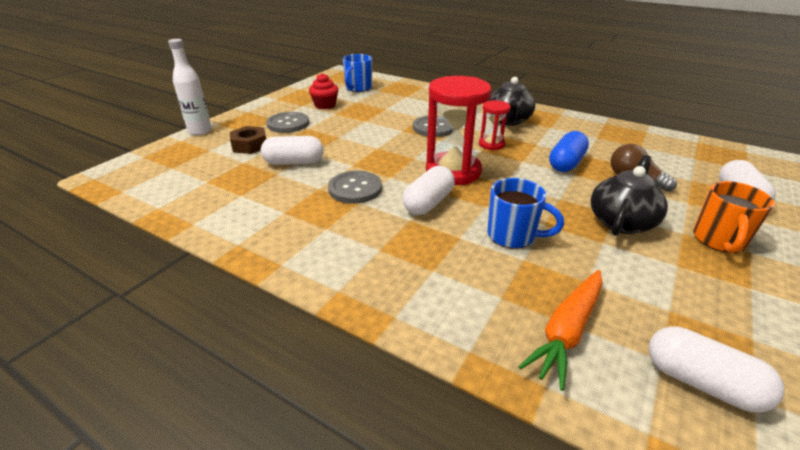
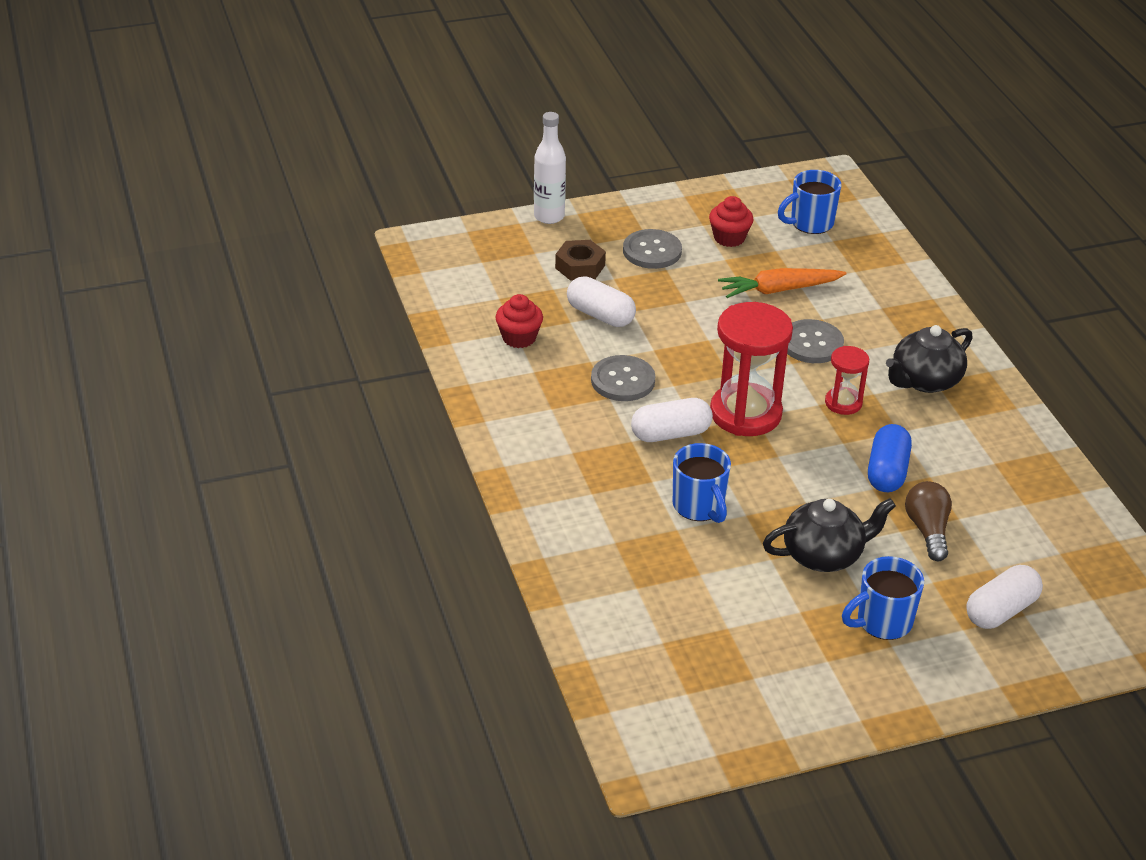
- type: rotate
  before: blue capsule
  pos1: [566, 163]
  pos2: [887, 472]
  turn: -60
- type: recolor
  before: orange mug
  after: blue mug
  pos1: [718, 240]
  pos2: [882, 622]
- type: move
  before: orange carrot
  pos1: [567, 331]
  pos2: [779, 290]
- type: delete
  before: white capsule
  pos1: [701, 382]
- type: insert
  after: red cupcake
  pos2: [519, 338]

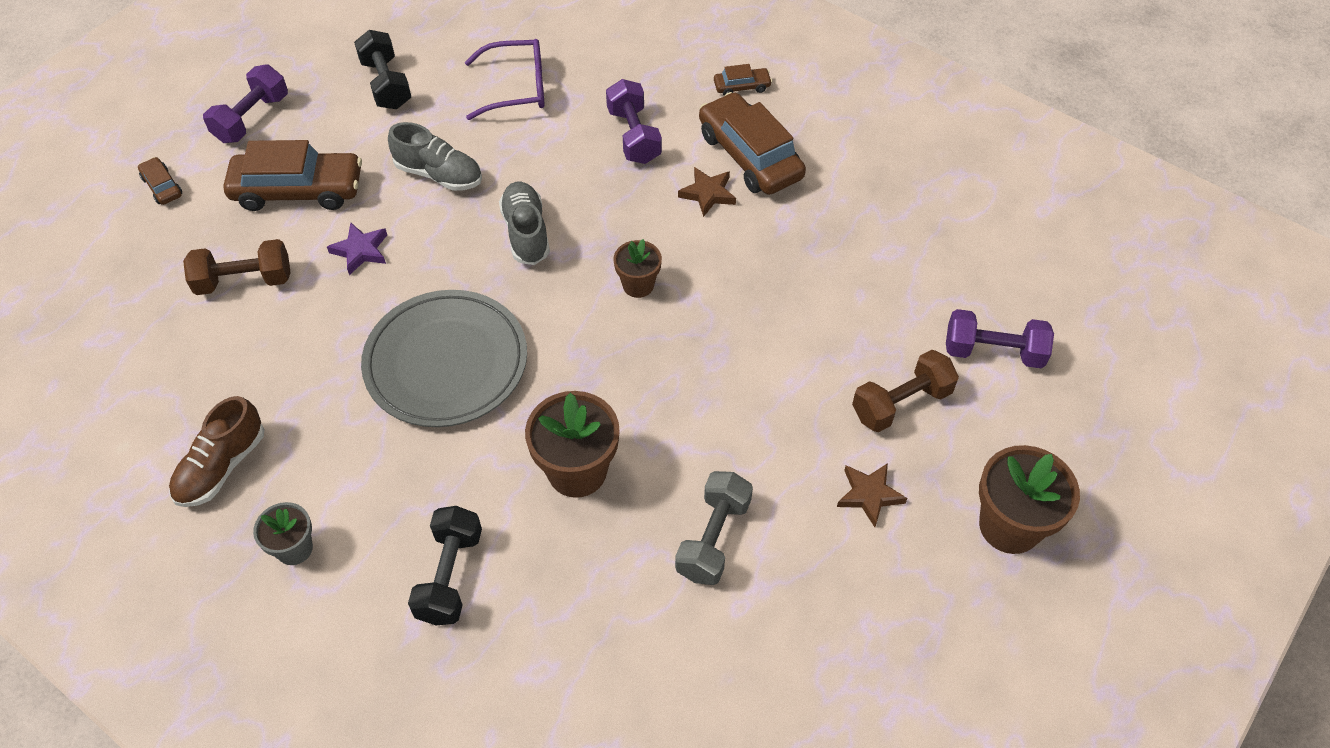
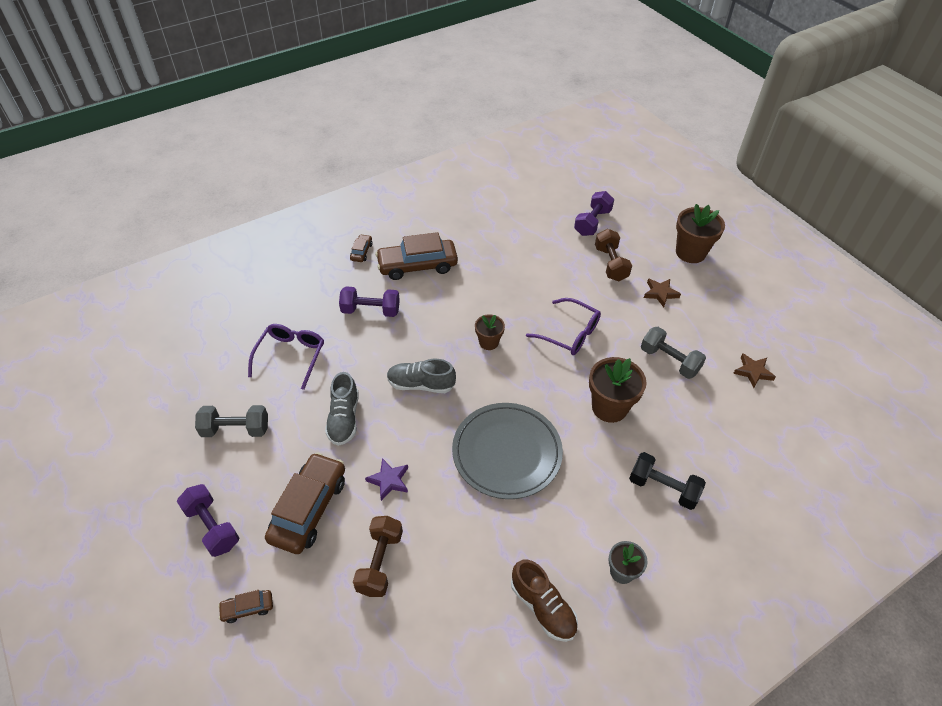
- type: recolor
  before: black dumbbell
  after: grey dumbbell
  pos1: [386, 84]
  pos2: [236, 429]
- type: rotate
  before: grey shoe
  pos1: [439, 174]
  pos2: [344, 418]
  turn: 135
- type: move
  before: brown star
  pos1: [708, 194]
  pos2: [753, 372]
- type: insert
  after: purple glasses
  pos2: [570, 333]

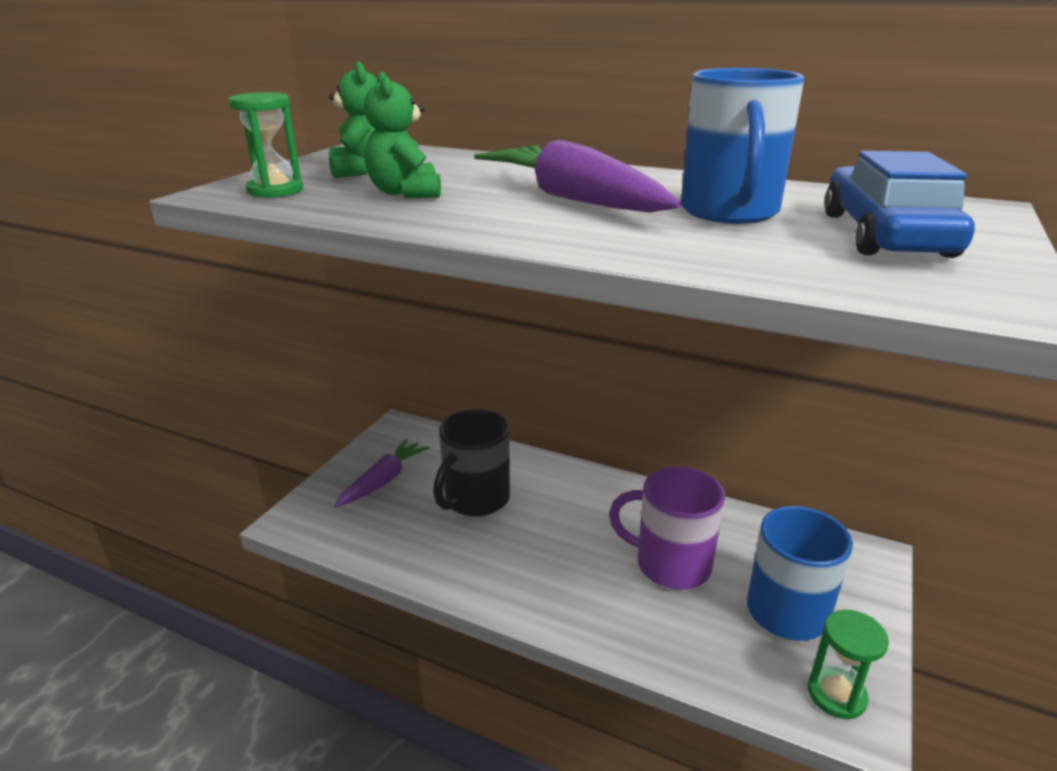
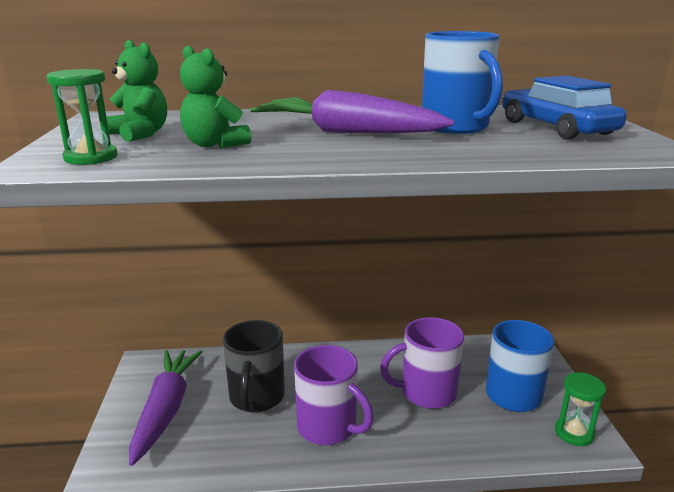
- type: resize
  before: purple carrot
  pos1: [383, 481]
  pos2: [166, 410]
  scale: 1.51
- type: insert
  after: purple mug
  pos2: [328, 427]

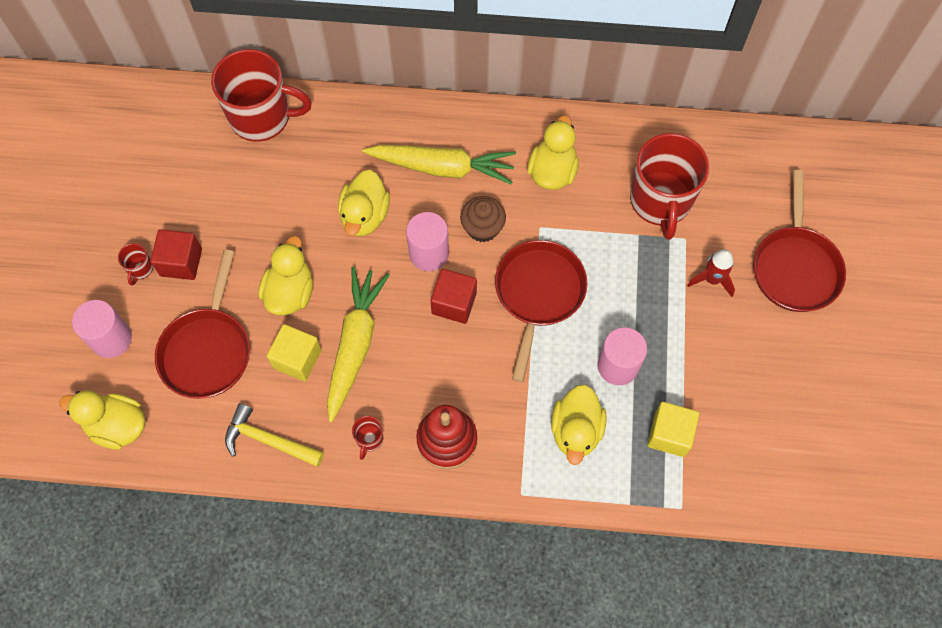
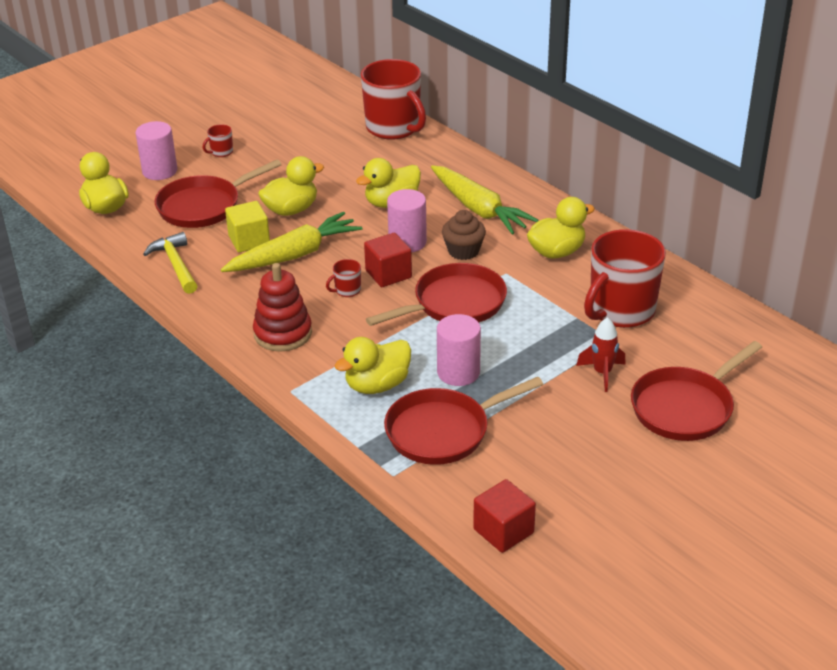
- type: move
  before: red cube
  pos1: [181, 262]
  pos2: [503, 531]
- type: replace
  before: yellow cube
  after: red pan
  pos1: [669, 434]
  pos2: [443, 431]
- type: move
  before: red mug
  pos1: [369, 439]
  pos2: [347, 290]

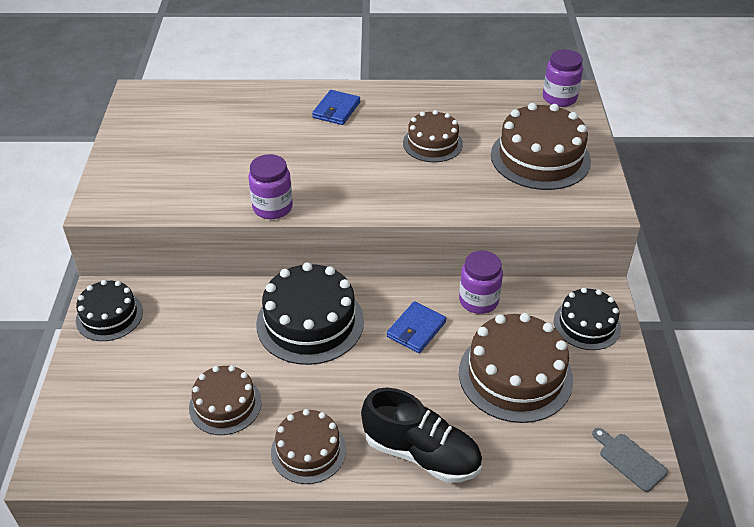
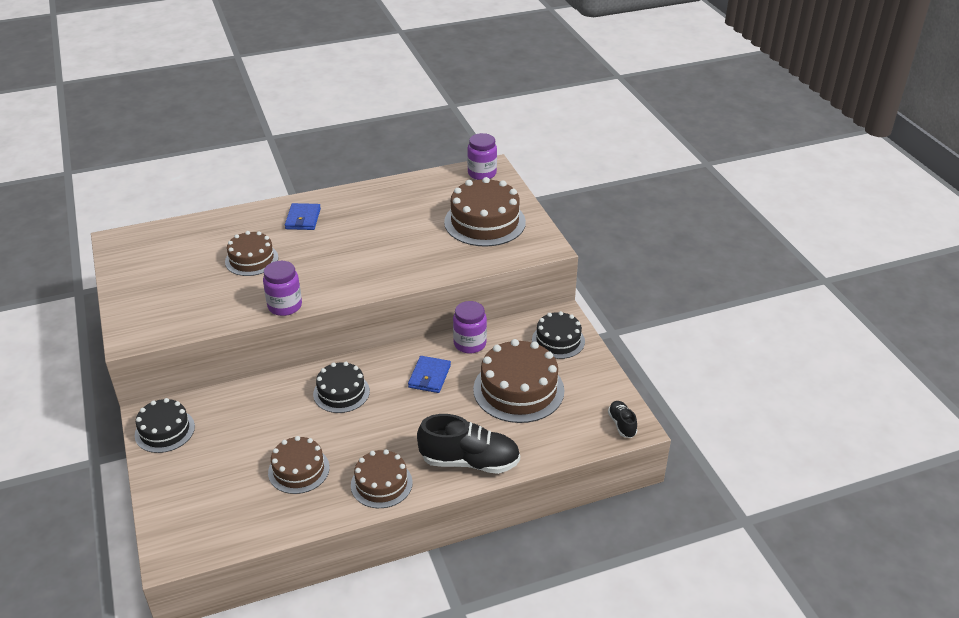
- type: move
  before: brown cake
  pos1: [432, 143]
  pos2: [251, 259]
- type: resize
  before: black cake
  pos1: [310, 322]
  pos2: [341, 392]
  scale: 0.62
- type: replace
  before: grey cutting board
  after: black shoe
  pos1: [630, 460]
  pos2: [622, 424]

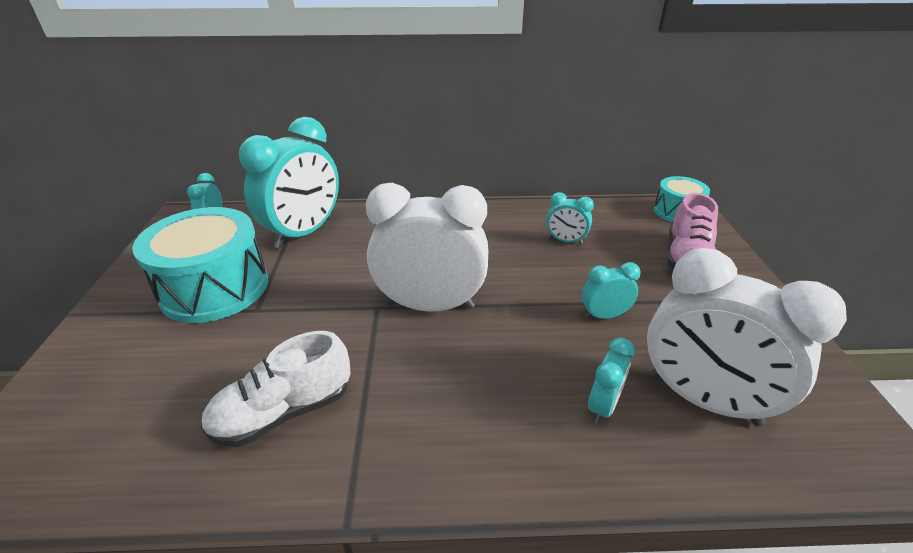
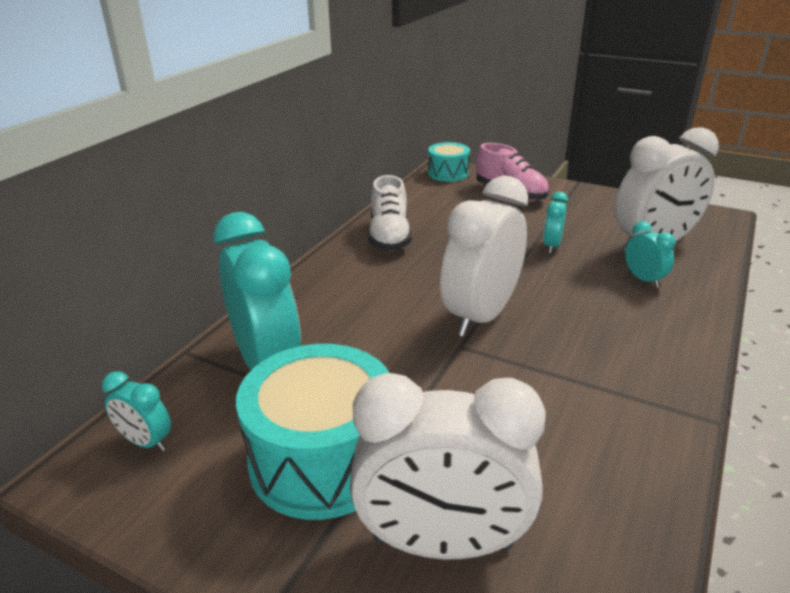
- type: delete
  before: turquoise clock
  pos1: [565, 241]
- type: move
  before: white shoe
  pos1: [284, 412]
  pos2: [389, 237]
- type: insert
  after: white clock
  pos2: [442, 544]

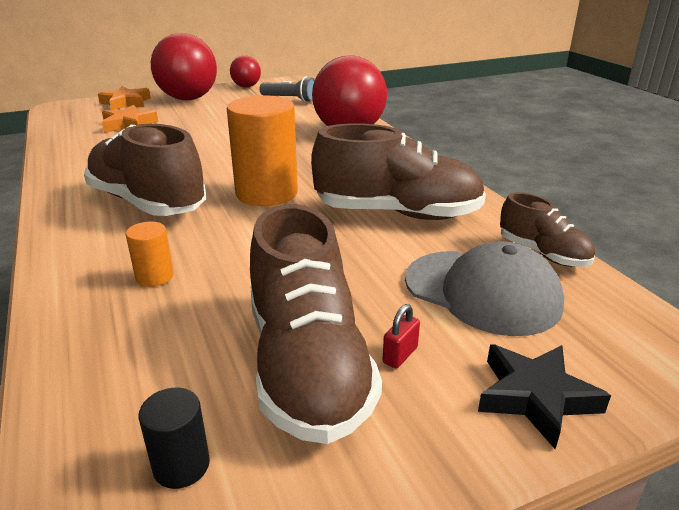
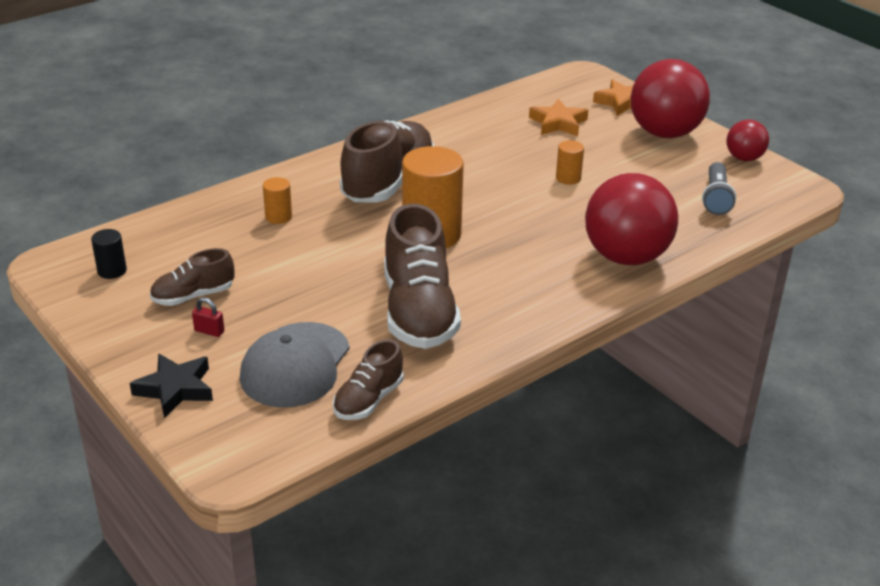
- type: resize
  before: brown shoe
  pos1: [307, 365]
  pos2: [193, 296]
  scale: 0.53
- type: insert
  after: orange cylinder
  pos2: [568, 178]

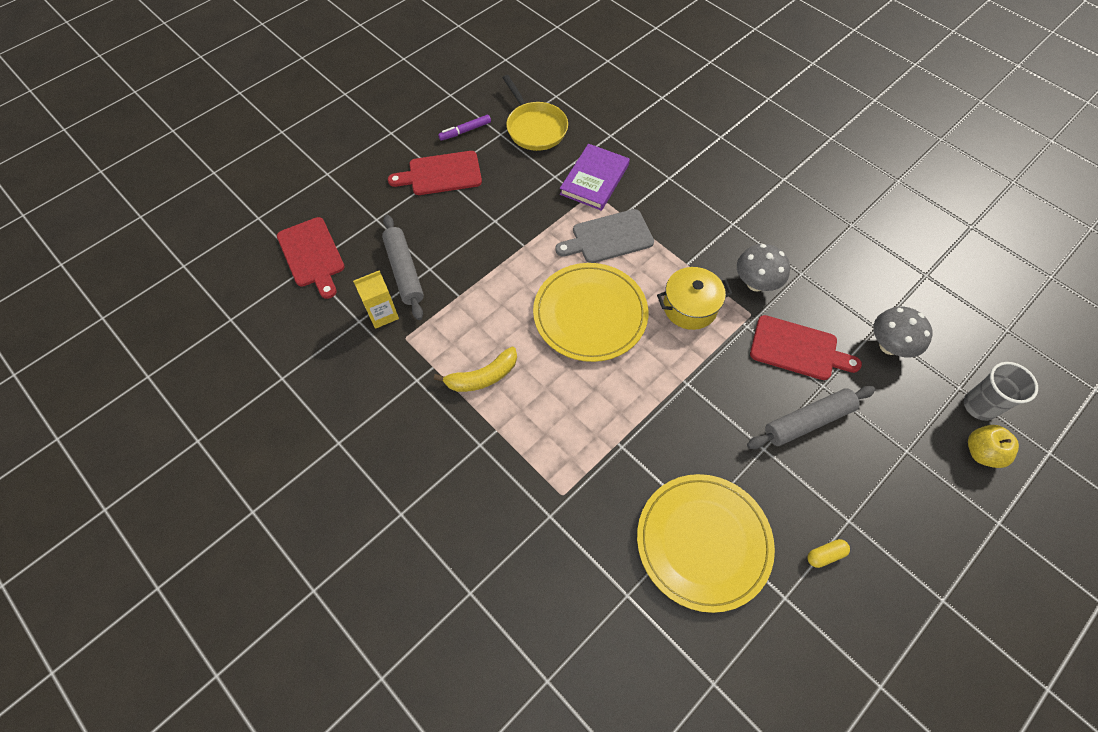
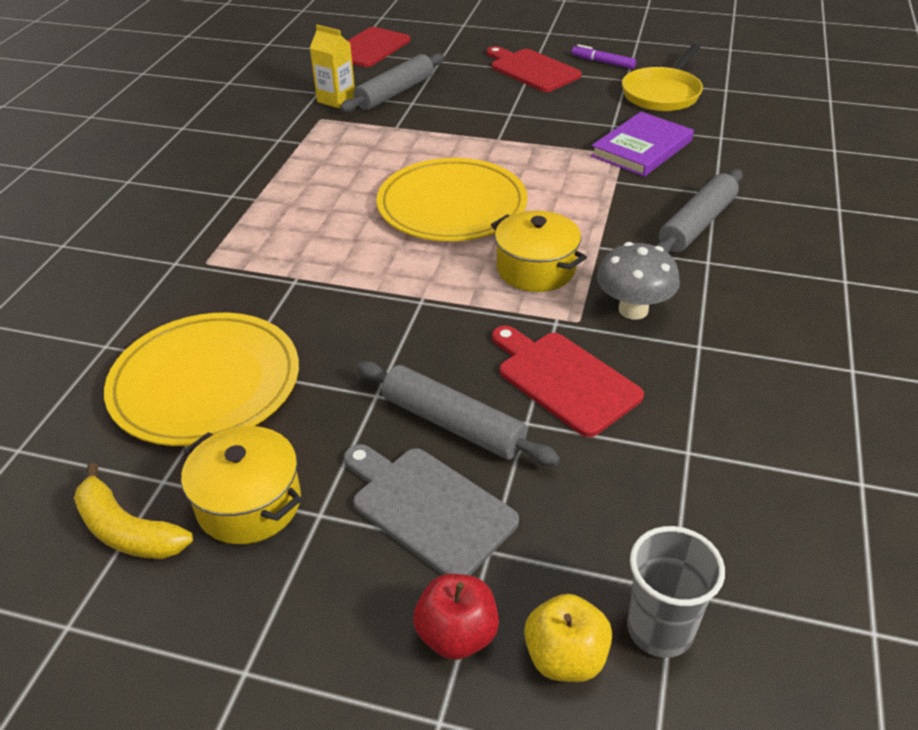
- type: rotate
  before: purple book
  pos1: [594, 179]
  pos2: [642, 148]
  turn: -45
- type: move
  before: grey cutting board
  pos1: [608, 237]
  pos2: [428, 507]
- type: delete
  before: grey mushroom
  pos1: [889, 346]
- type: rotate
  before: red cutting board
  pos1: [797, 349]
  pos2: [564, 379]
  turn: 150
- type: move
  before: yellow banana
  pos1: [482, 377]
  pos2: [127, 530]
- type: replace
  before: yellow capsule
  after: yellow pot
  pos1: [825, 555]
  pos2: [249, 503]
- type: insert
  after: grey rolling pin
  pos2: [697, 224]
- type: insert
  after: red apple
  pos2: [457, 635]

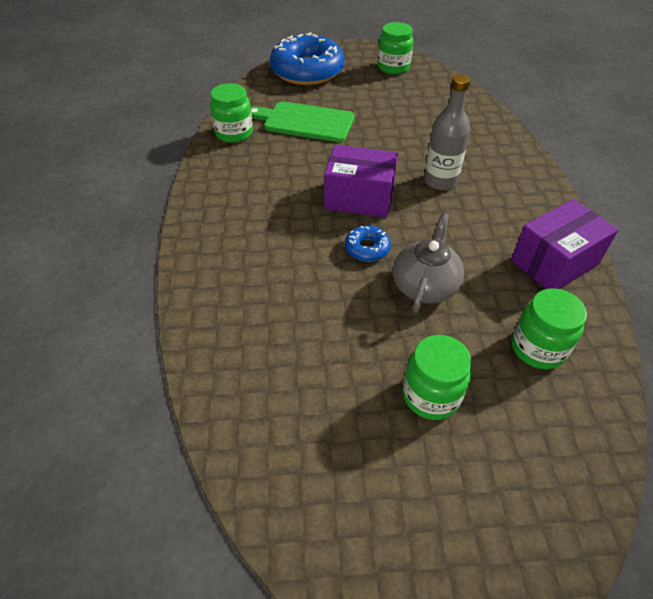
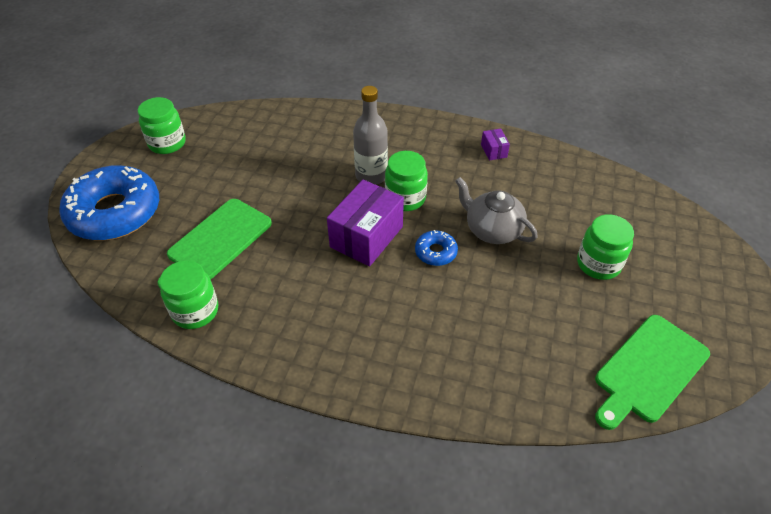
- type: resize
  before: purple box
  pos1: [554, 262]
  pos2: [493, 151]
  scale: 0.45
- type: move
  before: green jar
  pos1: [538, 348]
  pos2: [405, 198]
- type: insert
  after: green cutting board
  pos2: [649, 370]

